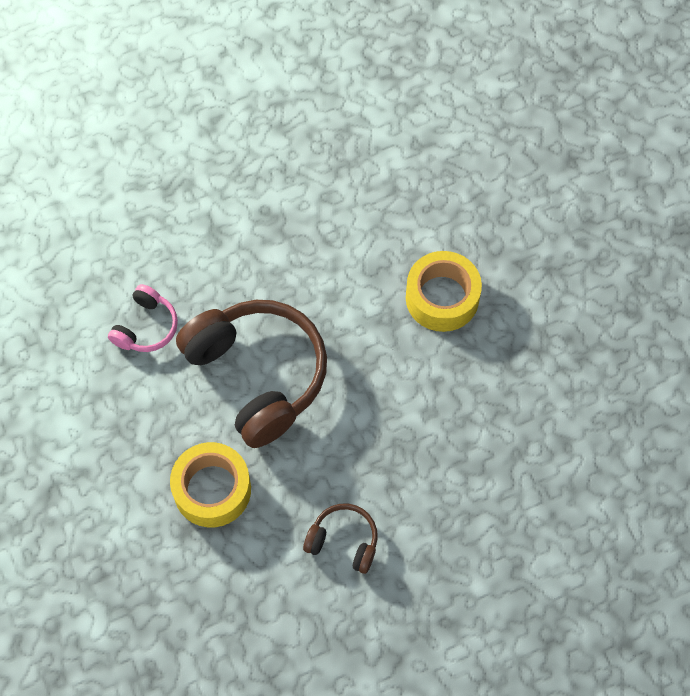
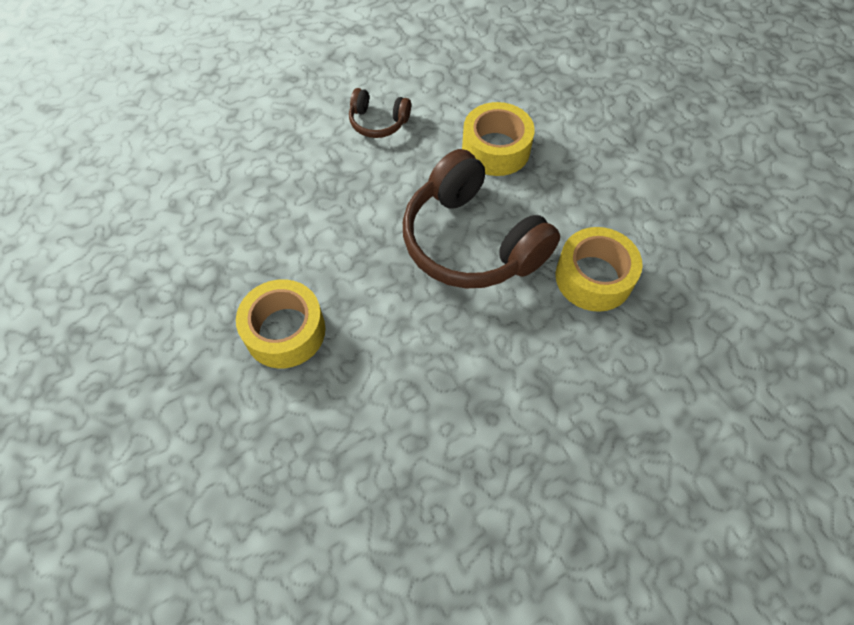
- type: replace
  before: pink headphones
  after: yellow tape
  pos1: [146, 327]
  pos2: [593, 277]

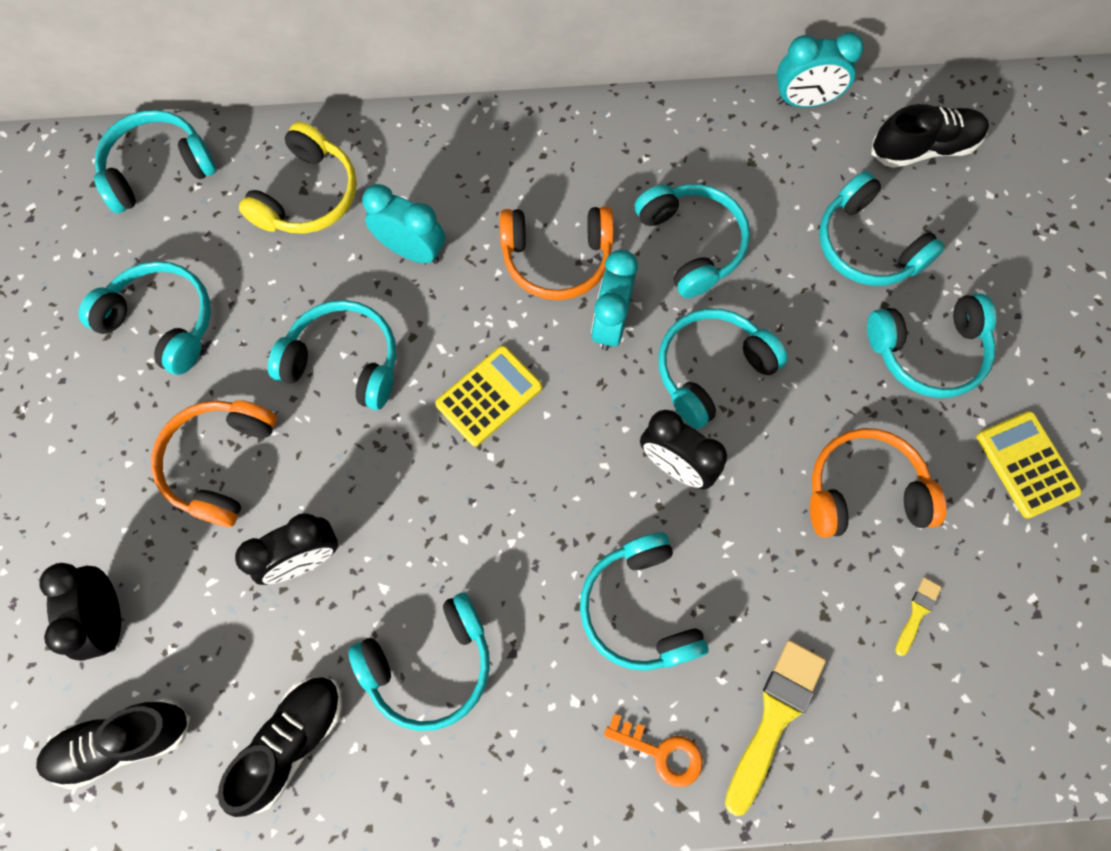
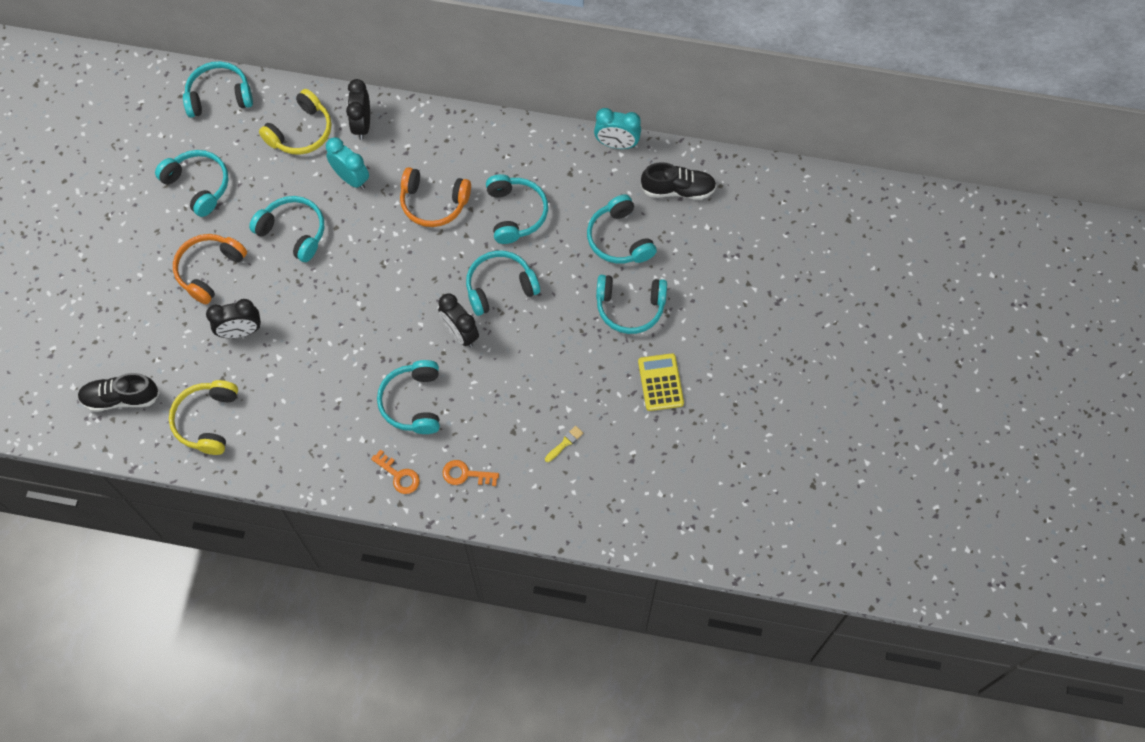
- type: delete
  before: turquoise clock
  pos1: [610, 323]
- type: delete
  before: yellow calculator
  pos1: [489, 396]
- type: delete
  before: orange headphones
  pos1: [864, 492]
- type: move
  before: black clock
  pos1: [109, 617]
  pos2: [362, 125]
- type: delete
  before: turquoise headphones
  pos1: [429, 664]
- type: replace
  before: yellow brush
  after: orange key
  pos1: [774, 717]
  pos2: [466, 474]
- type: replace
  before: black shoe
  after: yellow headphones
  pos1: [292, 741]
  pos2: [207, 420]

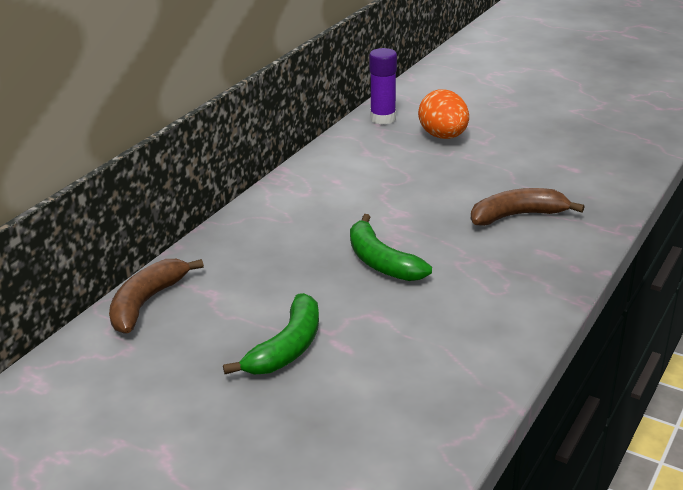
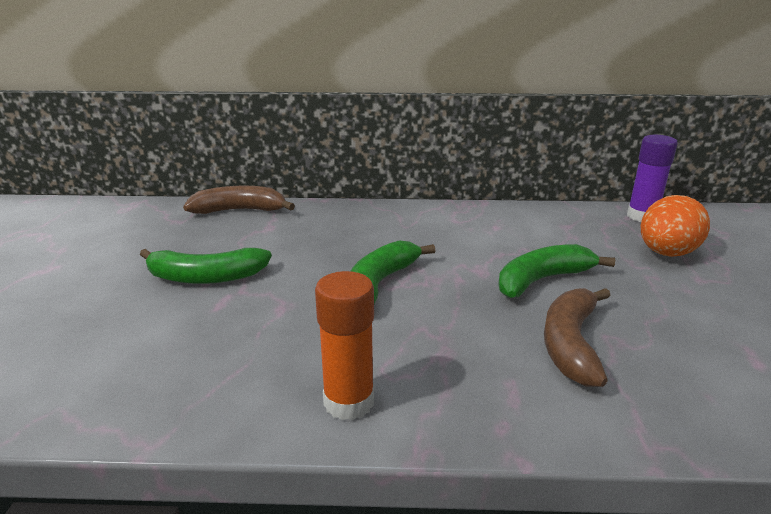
- type: rotate
  before: brown banana
  pos1: [517, 216]
  pos2: [571, 344]
  turn: -120
- type: insert
  after: green banana
  pos2: [542, 280]
- type: insert
  after: orange glue stick
  pos2: [348, 402]

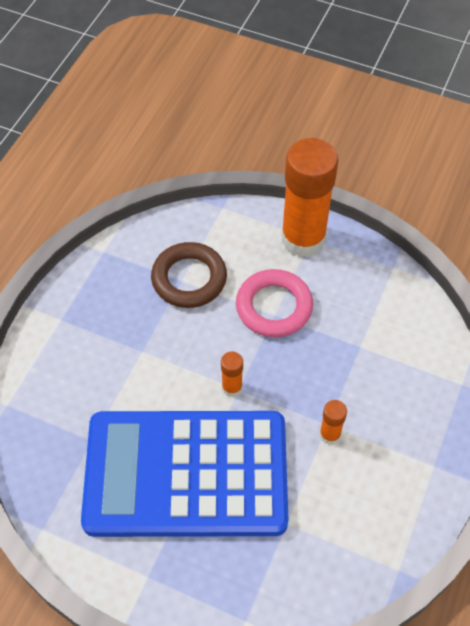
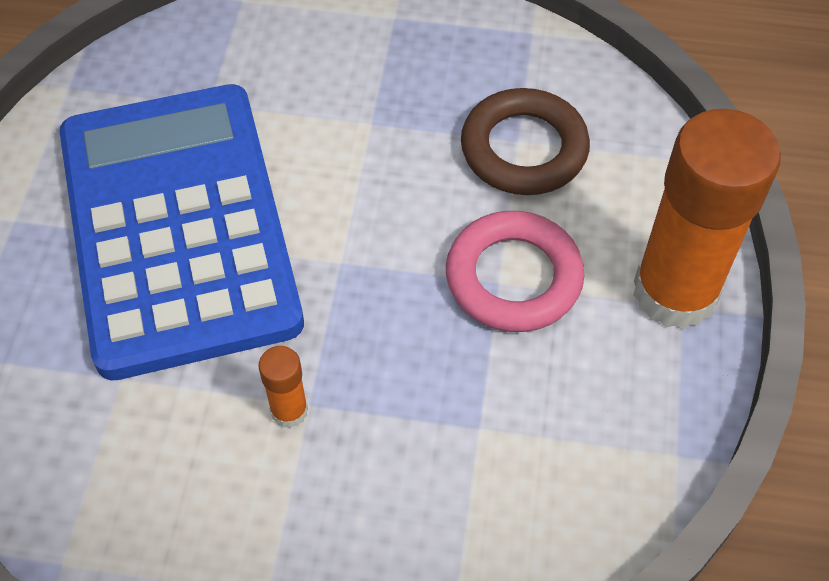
- type: delete
  before: orange glue stick
  pos1: [232, 387]

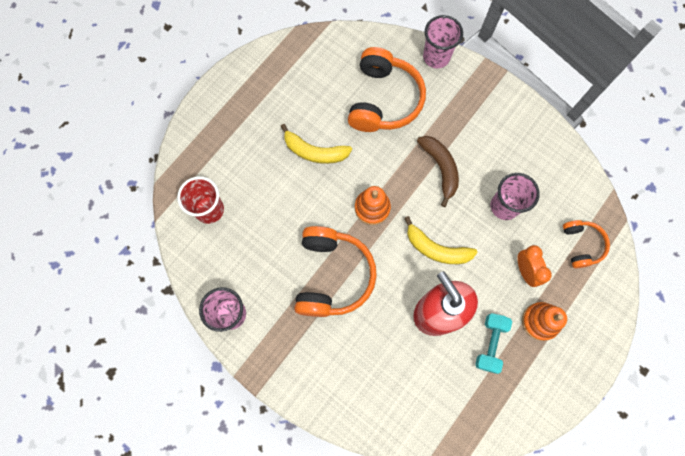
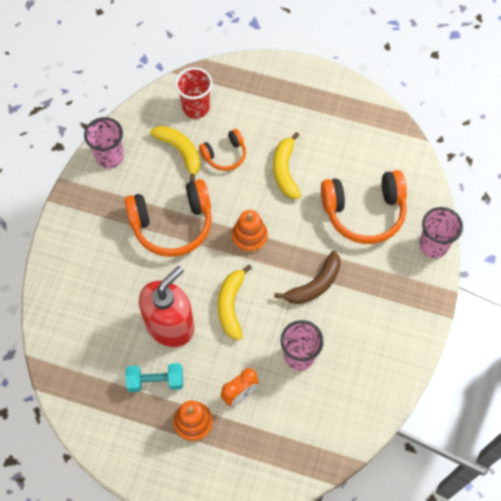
- type: move
  before: orange headphones
  pos1: [581, 245]
  pos2: [225, 155]
- type: insert
  after: yellow banana
  pos2: [180, 152]

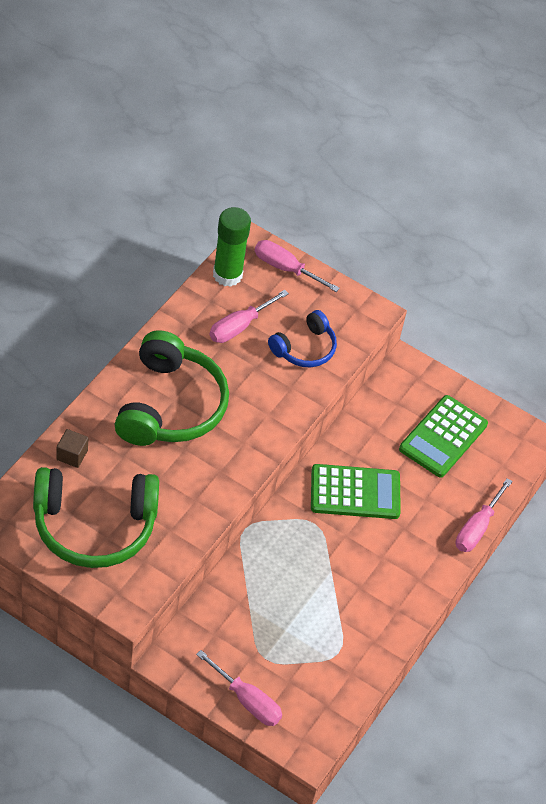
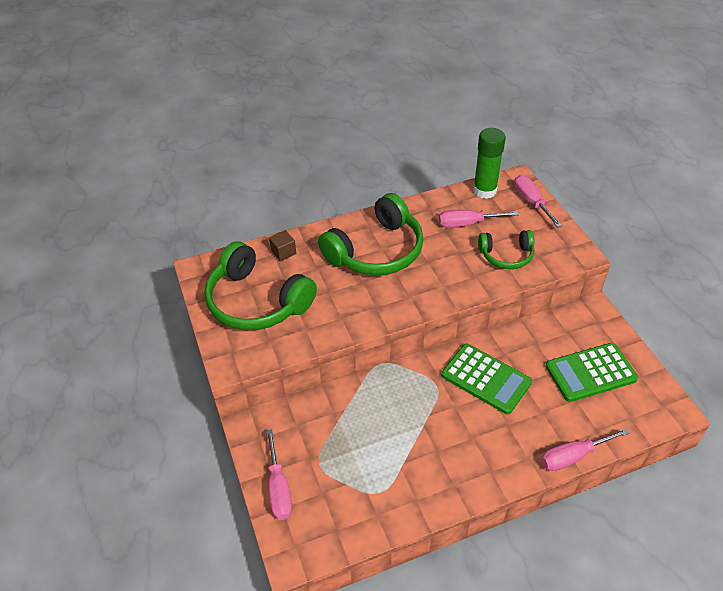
- type: recolor
  before: blue headphones
  after: green headphones
  pos1: [304, 348]
  pos2: [506, 255]

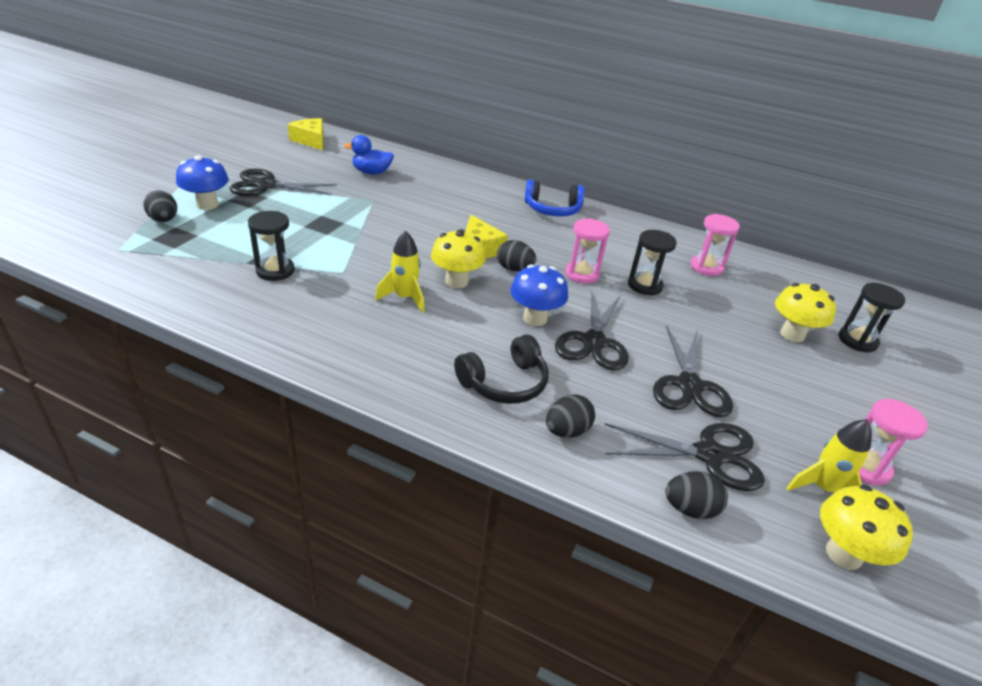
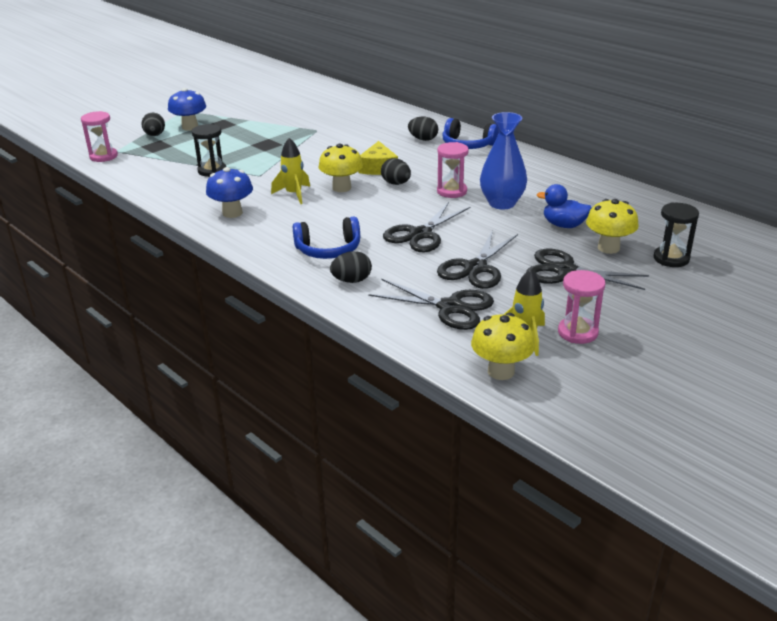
- type: delete
  before: yellow cheese
  pos1: [311, 140]
- type: move
  before: blue duck
  pos1: [371, 172]
  pos2: [564, 225]
- type: move
  before: black scissors
  pos1: [266, 185]
  pos2: [565, 271]
- type: move
  before: pink hourglass
  pos1: [706, 267]
  pos2: [103, 156]
- type: replace
  before: black hourglass
  after: blue vase
  pos1: [644, 285]
  pos2: [502, 203]
- type: move
  before: blue mushroom
  pos1: [535, 318]
  pos2: [232, 213]
- type: recolor
  before: black headphones
  after: blue headphones
  pos1: [504, 382]
  pos2: [328, 250]
- type: move
  before: black egg
  pos1: [690, 509]
  pos2: [423, 139]

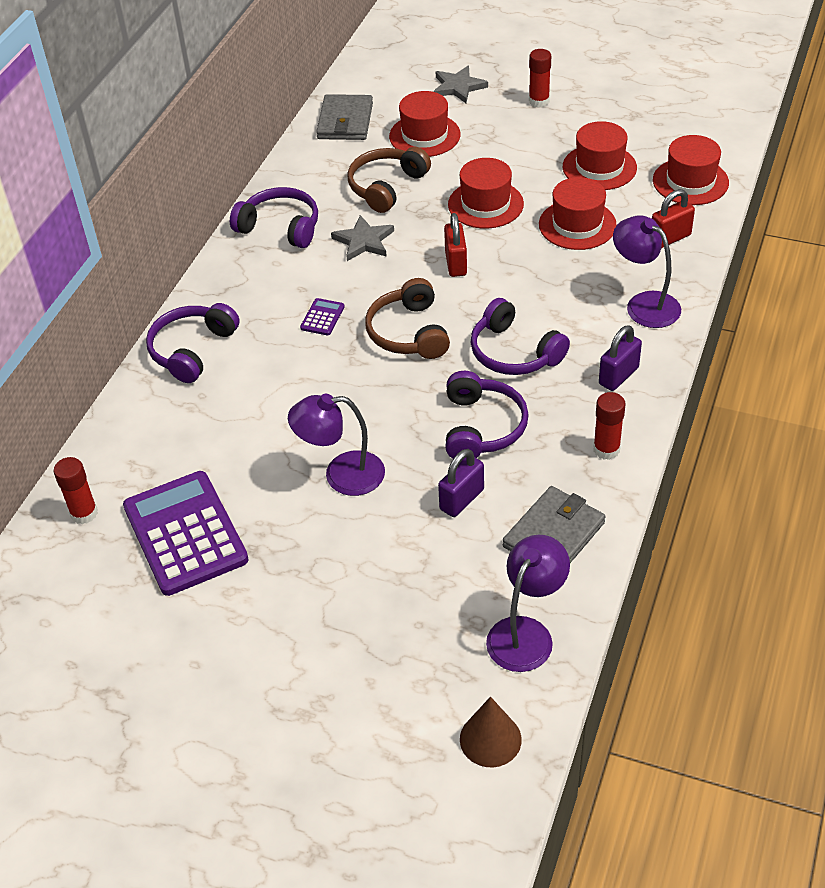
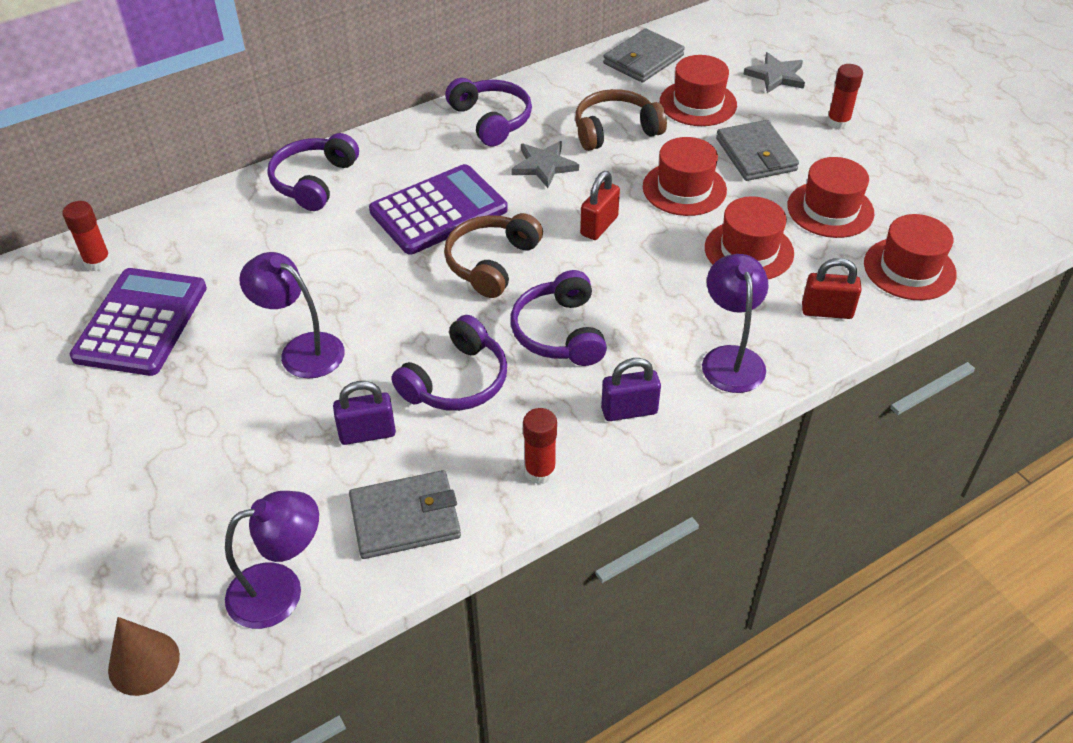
- type: resize
  before: purple calculator
  pos1: [322, 317]
  pos2: [438, 211]
  scale: 2.47
- type: rotate
  before: purple headphones
  pos1: [192, 350]
  pos2: [314, 181]
  turn: -45
- type: insert
  after: grey wallet
  pos2: [756, 155]

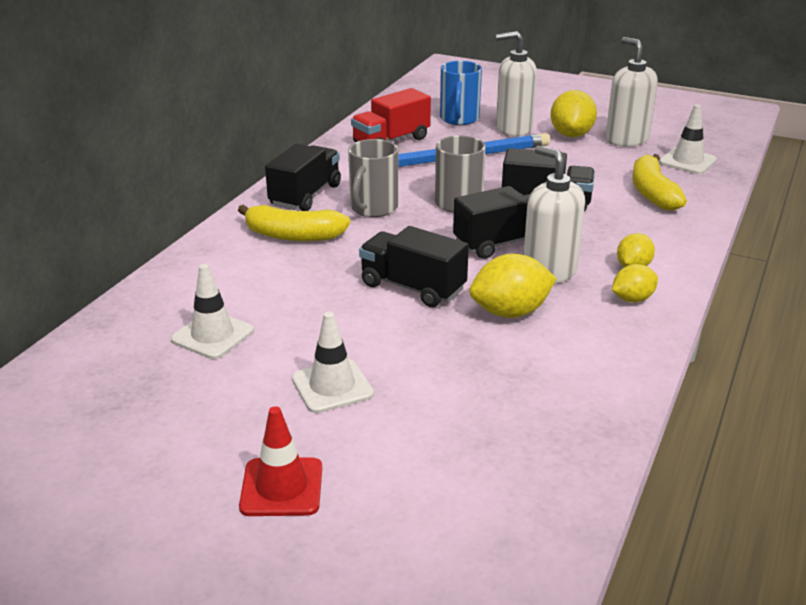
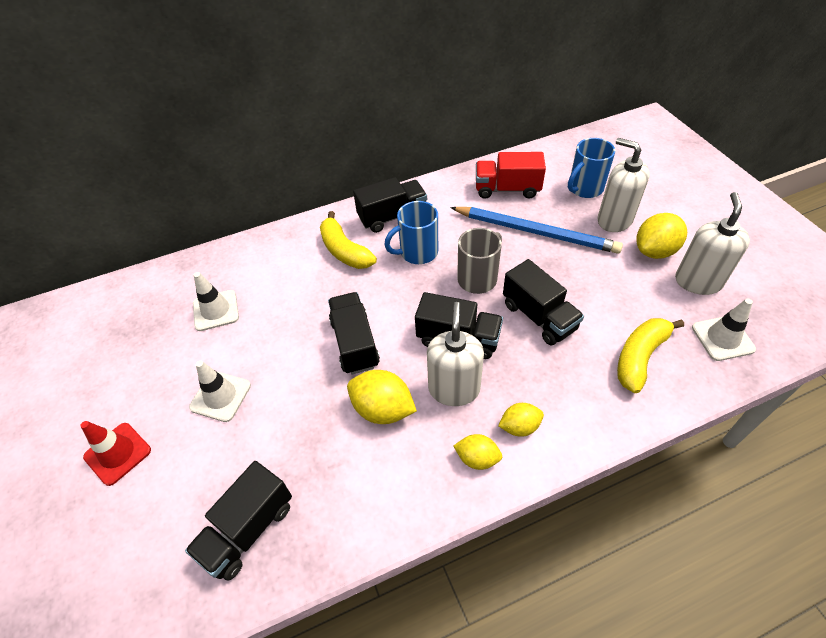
- type: recolor
  before: grey mug
  after: blue mug
  pos1: [373, 208]
  pos2: [417, 252]
- type: insert
  after: black truck
  pos2: [248, 529]

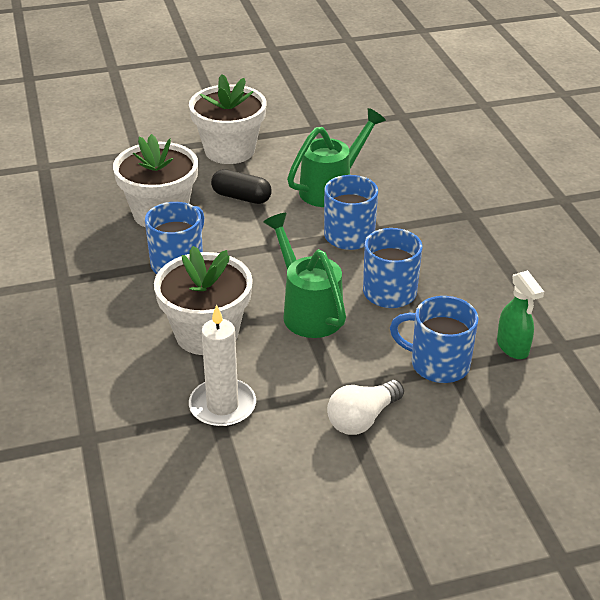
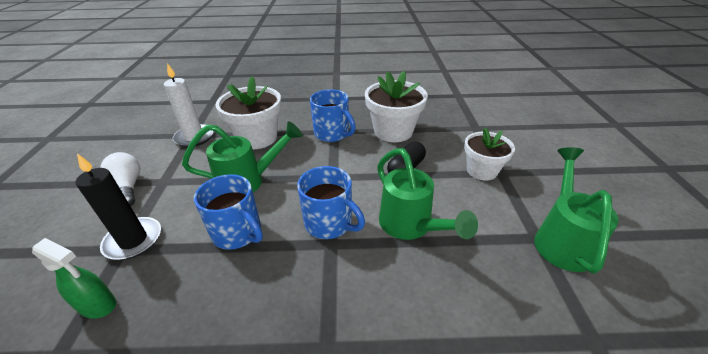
- type: resize
  before: white flower pot
  pos1: [229, 150]
  pos2: [482, 170]
  scale: 0.67
- type: rotate
  before: green spray bottle
  pos1: [513, 347]
  pos2: [98, 305]
  turn: -150
- type: replace
  before: blue mug
  after: black candle
  pos1: [437, 364]
  pos2: [133, 240]
- type: insert
  after: green watering can
  pos2: [562, 239]

